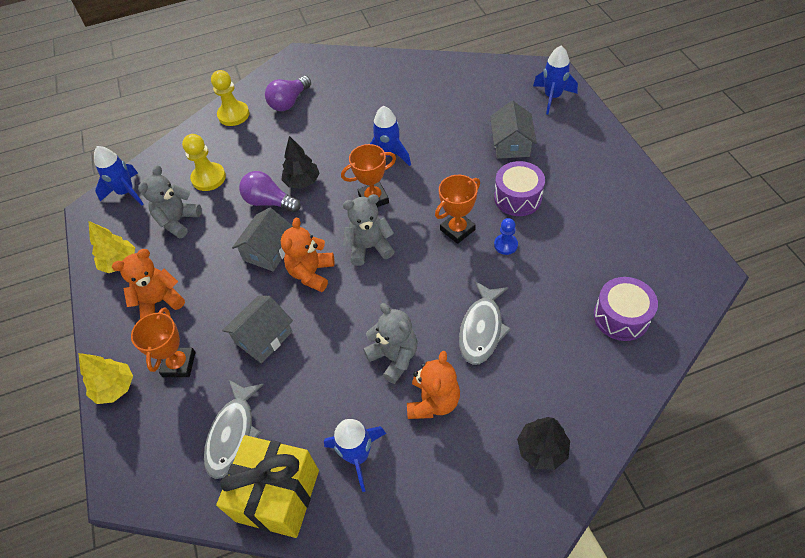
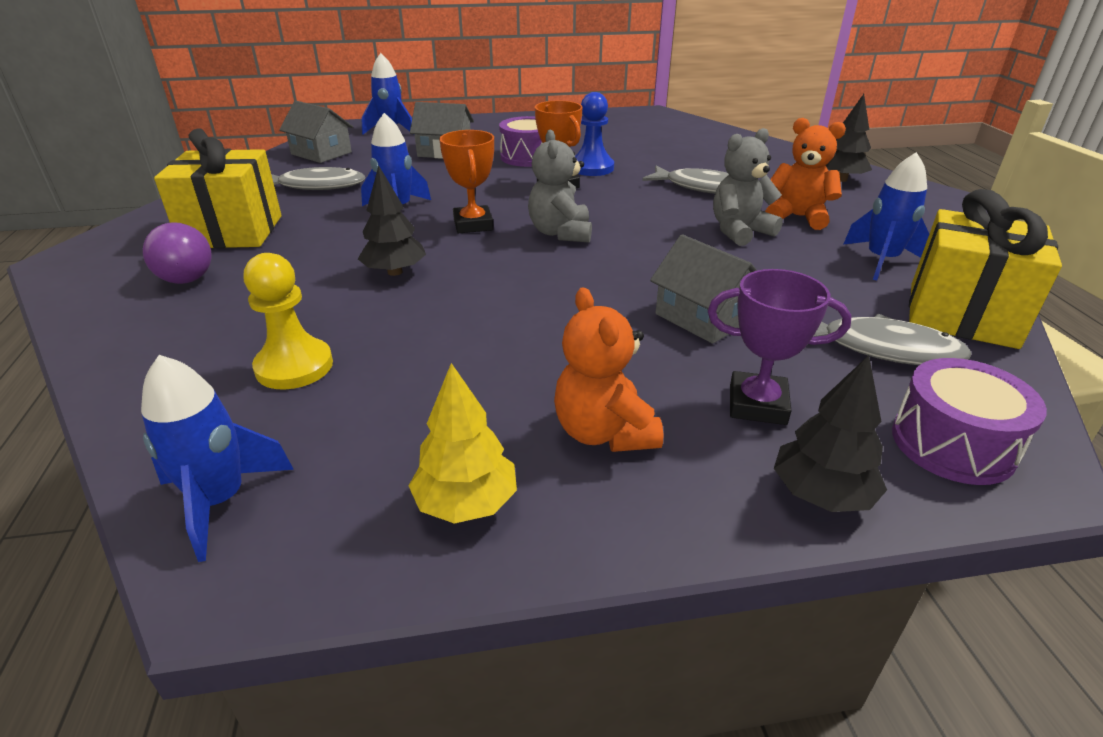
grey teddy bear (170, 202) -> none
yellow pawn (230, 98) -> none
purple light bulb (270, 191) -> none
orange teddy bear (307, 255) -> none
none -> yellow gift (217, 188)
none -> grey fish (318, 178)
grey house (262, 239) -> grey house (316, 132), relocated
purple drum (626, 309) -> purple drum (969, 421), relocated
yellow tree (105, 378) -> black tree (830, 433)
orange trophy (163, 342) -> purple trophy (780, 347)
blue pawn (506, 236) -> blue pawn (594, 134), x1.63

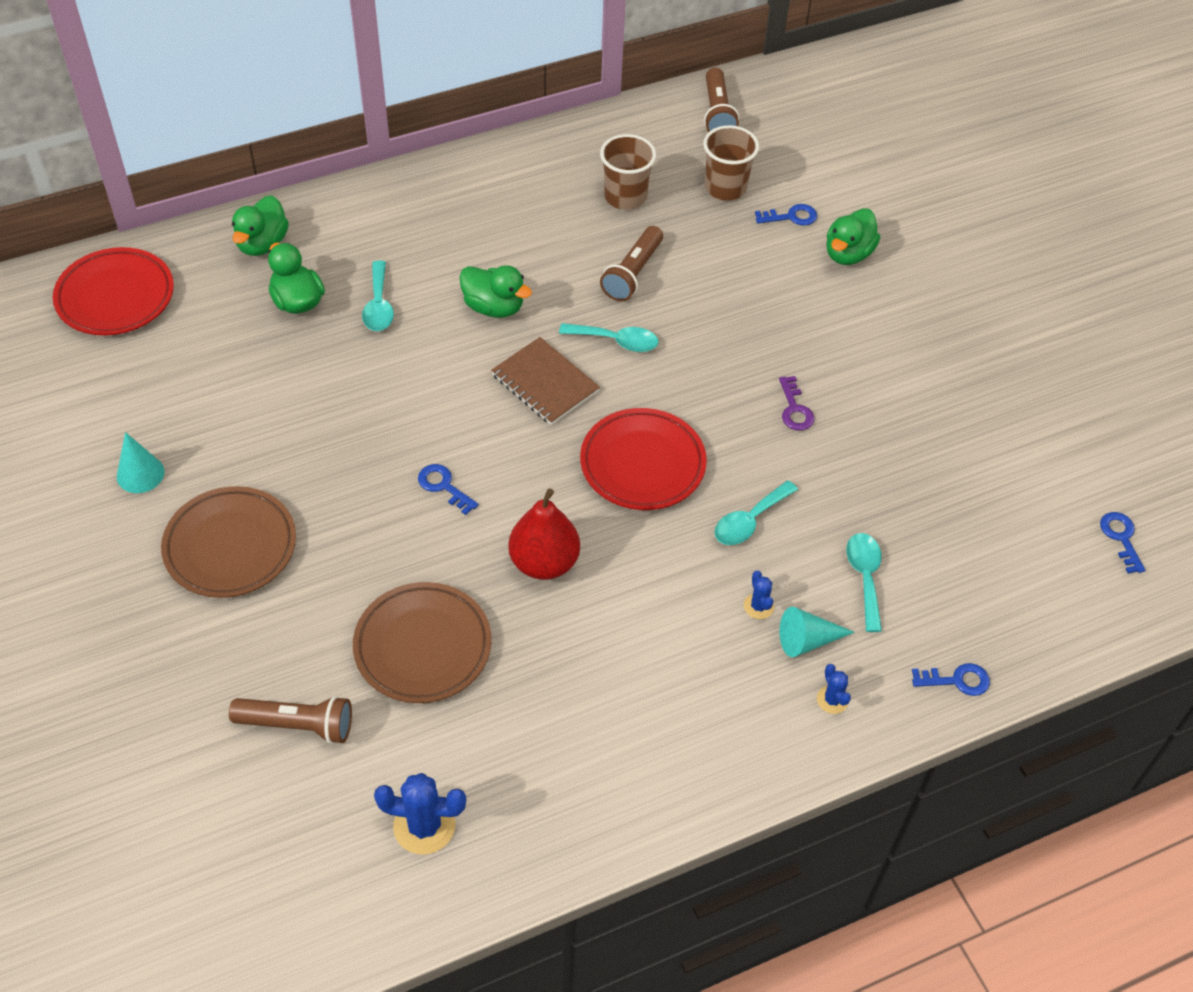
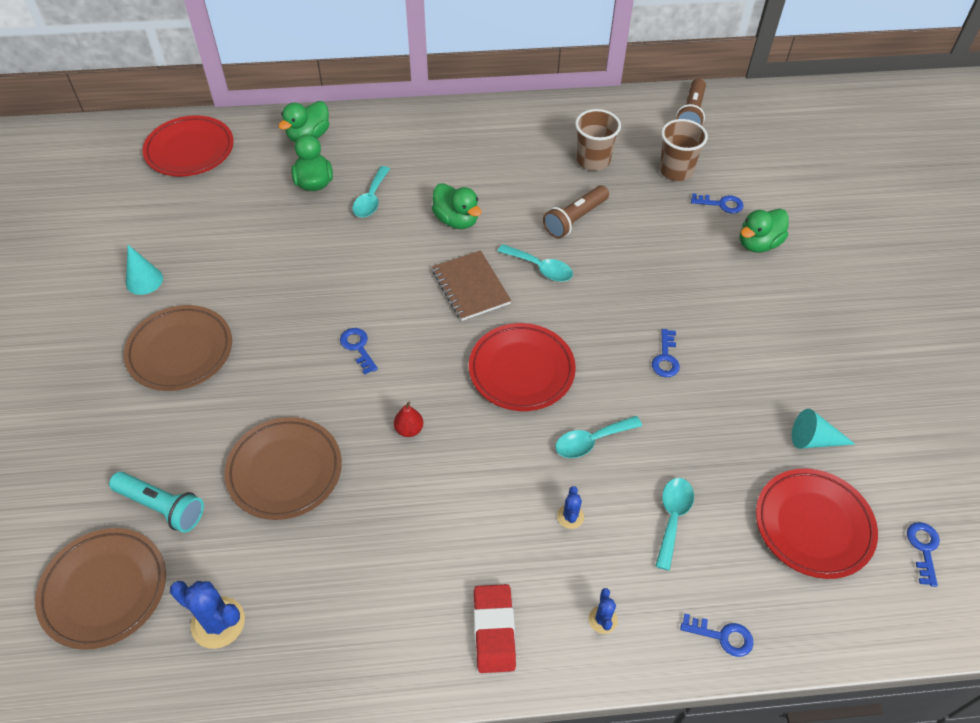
none -> brown plate (100, 589)
none -> red eraser (495, 628)
none -> red plate (817, 524)
turquoise cone (817, 632) -> turquoise cone (823, 429), relocated
brown flashlight (290, 720) -> turquoise flashlight (156, 502)
purple key (796, 403) -> blue key (666, 353)
red pear (544, 534) -> red pear (408, 419), x0.49

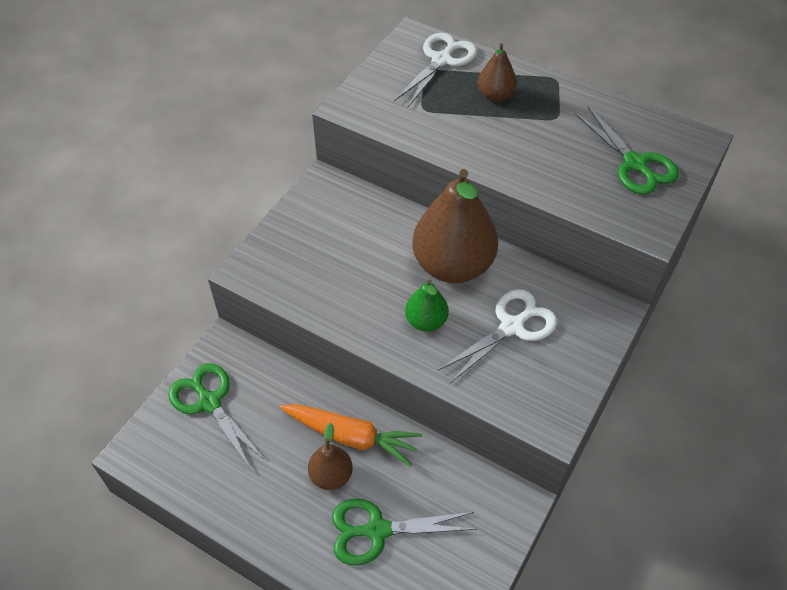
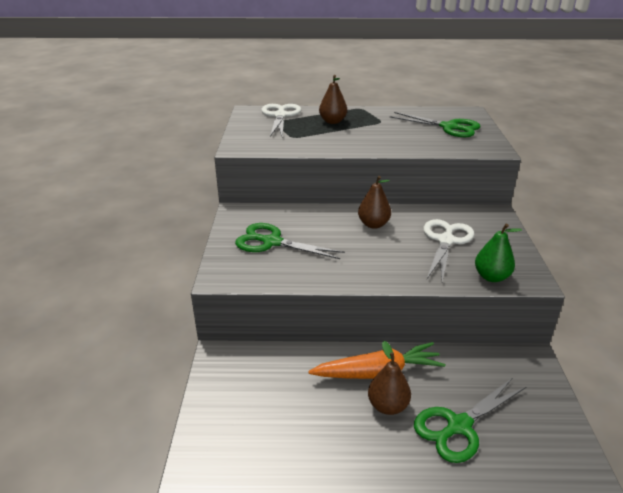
green scissors (217, 416) -> green scissors (290, 241), relocated
green pear (427, 305) -> green pear (498, 253), relocated
brown pear (455, 226) -> brown pear (374, 202), x0.49

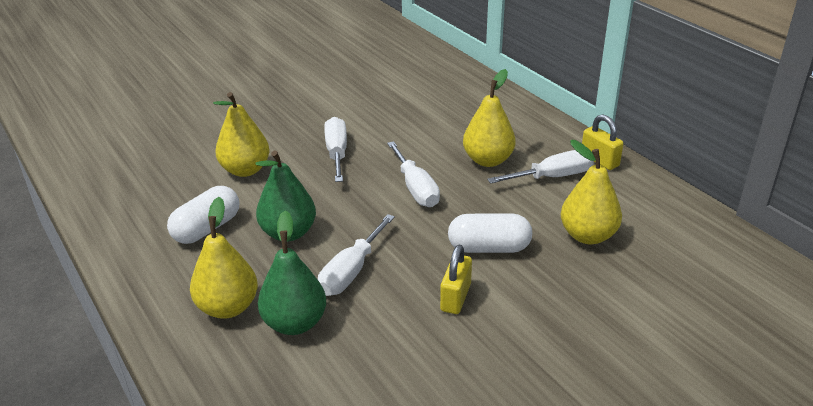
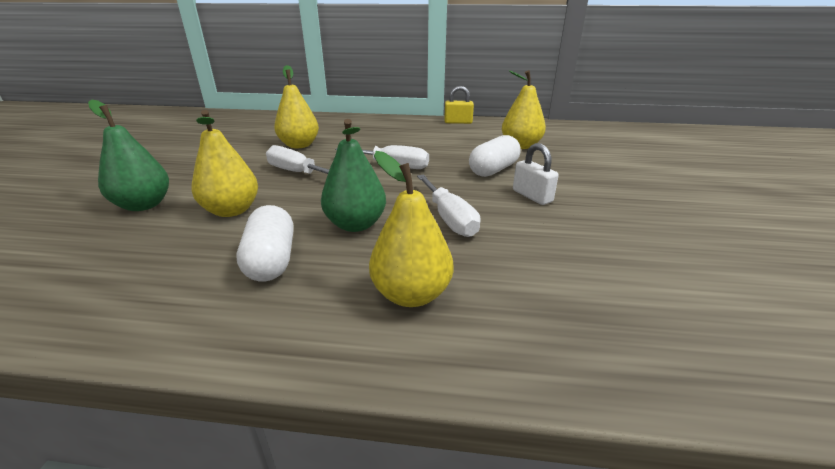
white screwdriver (540, 167) -> none
green pear (292, 273) -> green pear (128, 155), relocated
yellow pear (489, 118) -> yellow pear (296, 106), relocated
yellow padlock (456, 279) -> white padlock (536, 174)

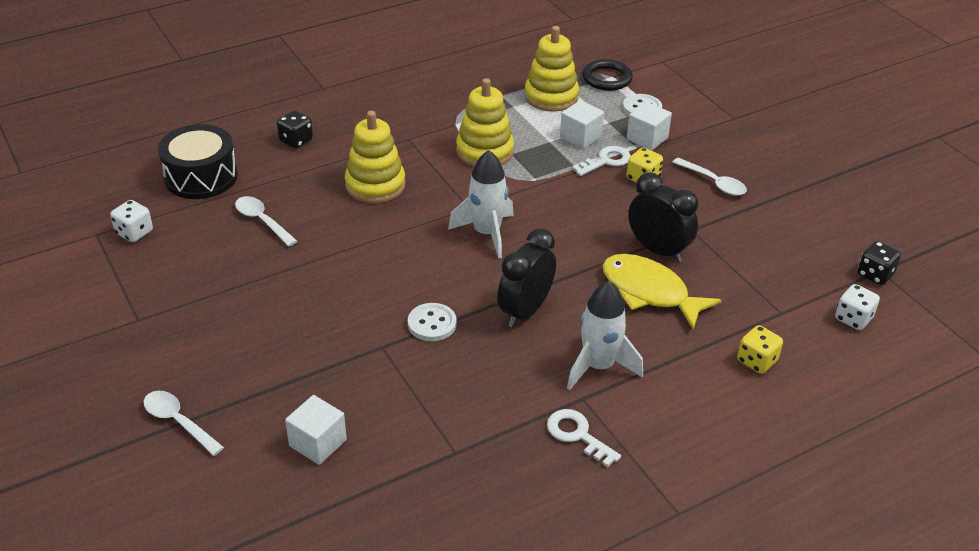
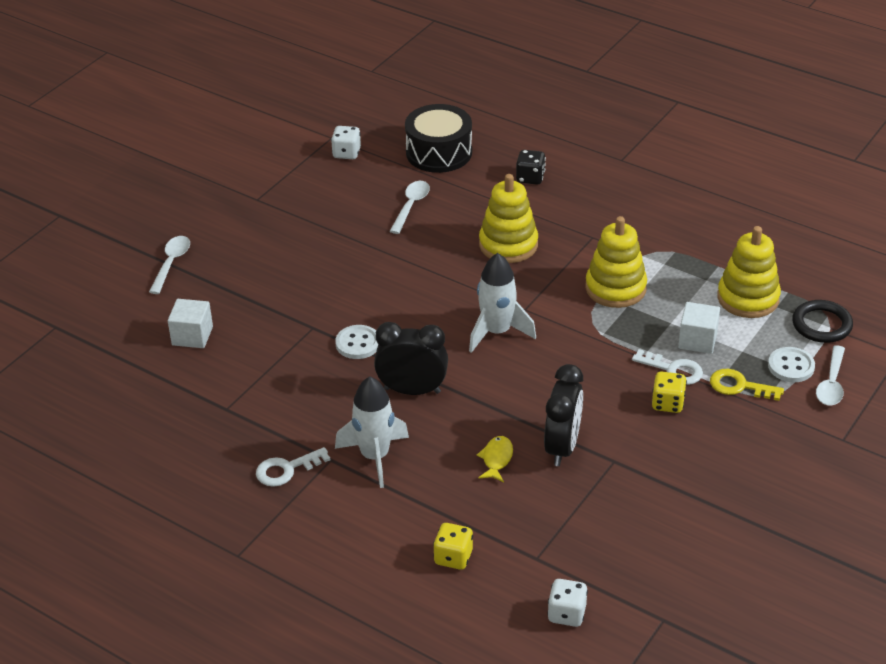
black dice (879, 263) -> none
white spoon (709, 177) -> white spoon (830, 375), relocated
white cube (649, 126) -> yellow key (747, 385)
white key (584, 438) -> white key (293, 467), 135 degrees counterclockwise
yellow fish (662, 292) -> yellow fish (495, 459), x0.49

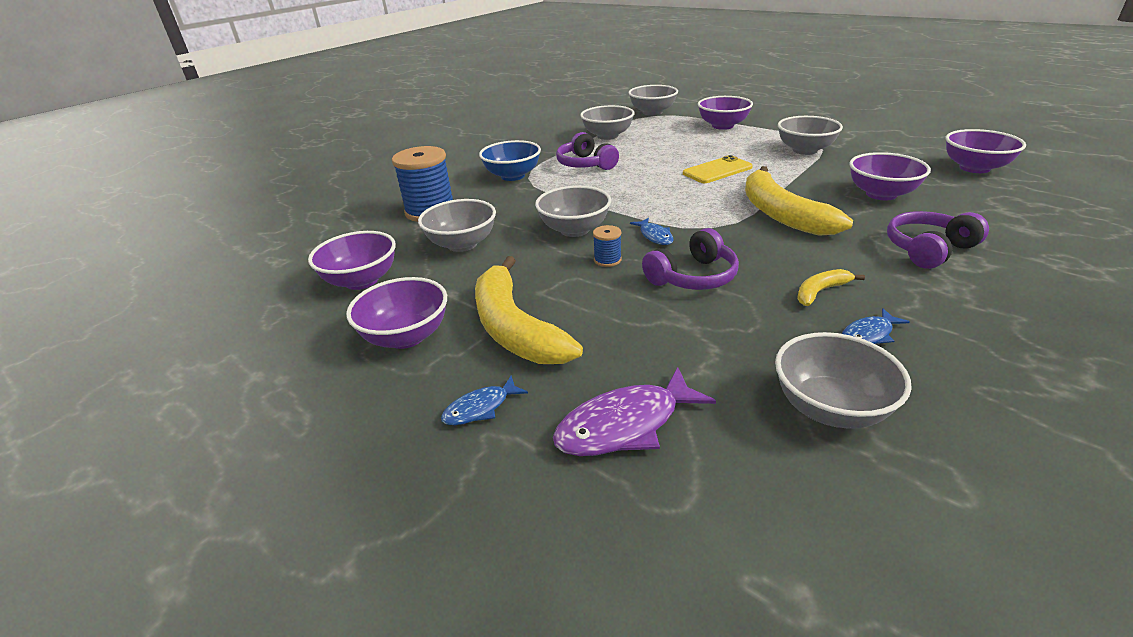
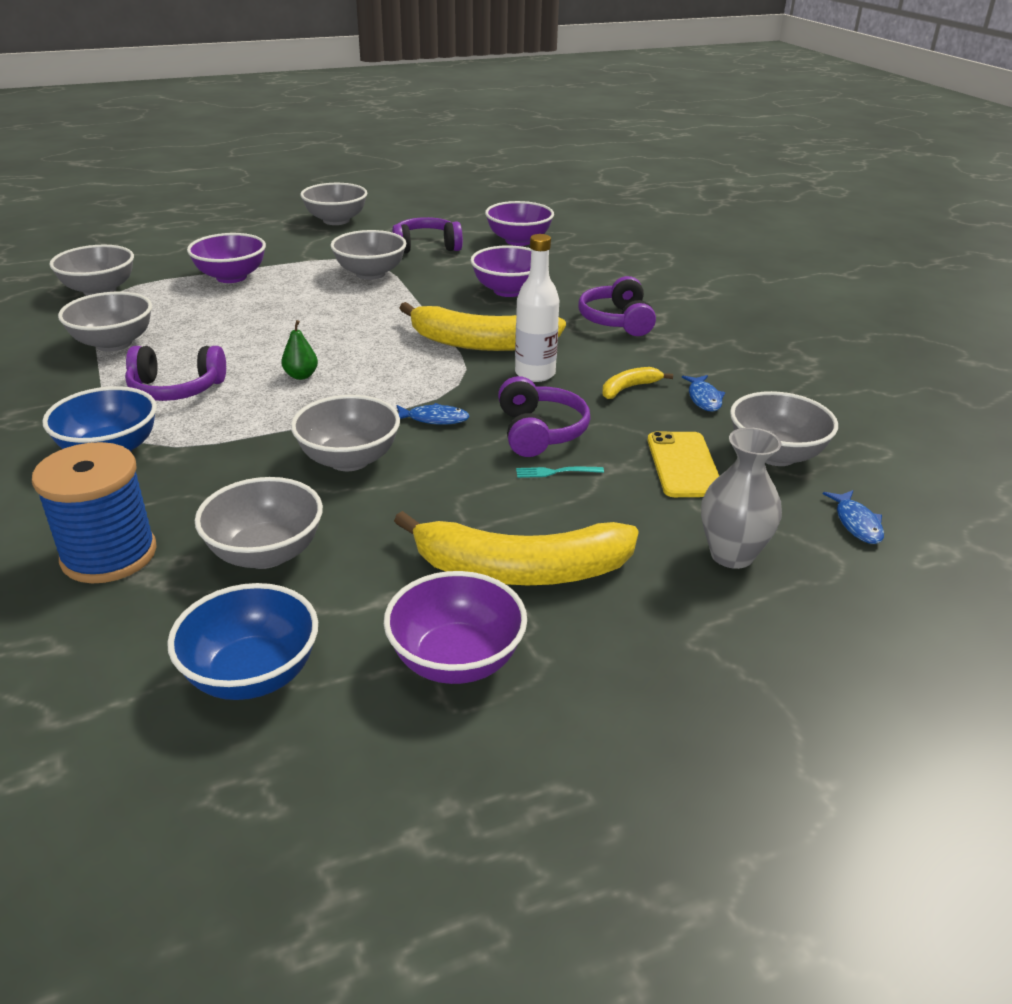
blue spool (607, 246) -> none
none -> green pear (299, 350)
none -> grey bowl (333, 204)
none -> purple headphones (427, 235)
none -> white bottle (537, 308)
none -> turquoise fork (560, 472)
blue fish (484, 400) -> blue fish (853, 517), relocated
yellow phone (718, 169) -> yellow phone (683, 464), relocated
purple fish (634, 411) -> grey vase (741, 498)
purple bowl (352, 260) -> blue bowl (242, 641)
yellow banana (831, 287) -> yellow banana (637, 383), 60 degrees clockwise

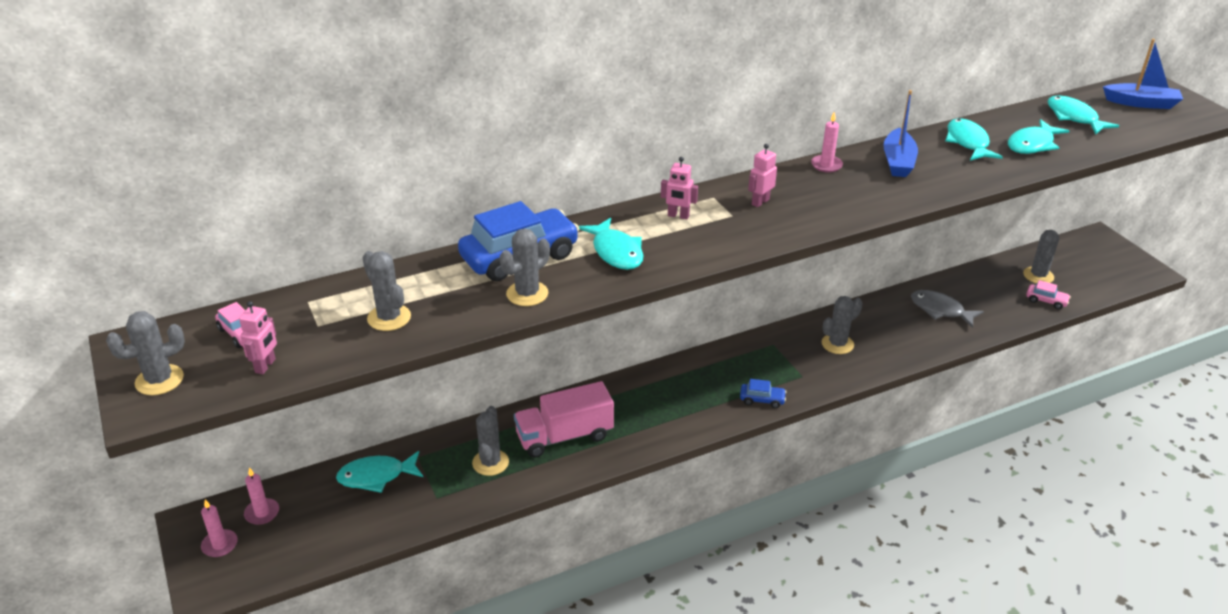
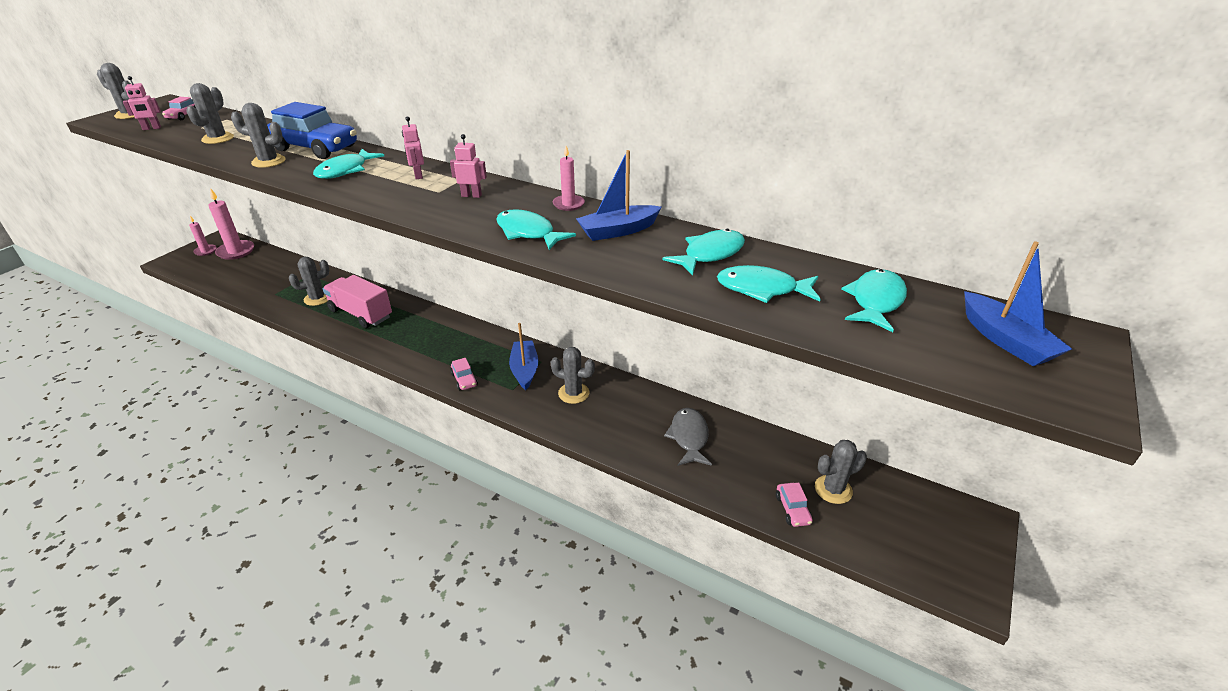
none -> blue boat (523, 356)
turquoise fish (379, 472) -> turquoise fish (536, 229), relocated
blue car (763, 393) -> pink car (464, 374)
pink candle (261, 496) -> pink candle (231, 224), x1.72

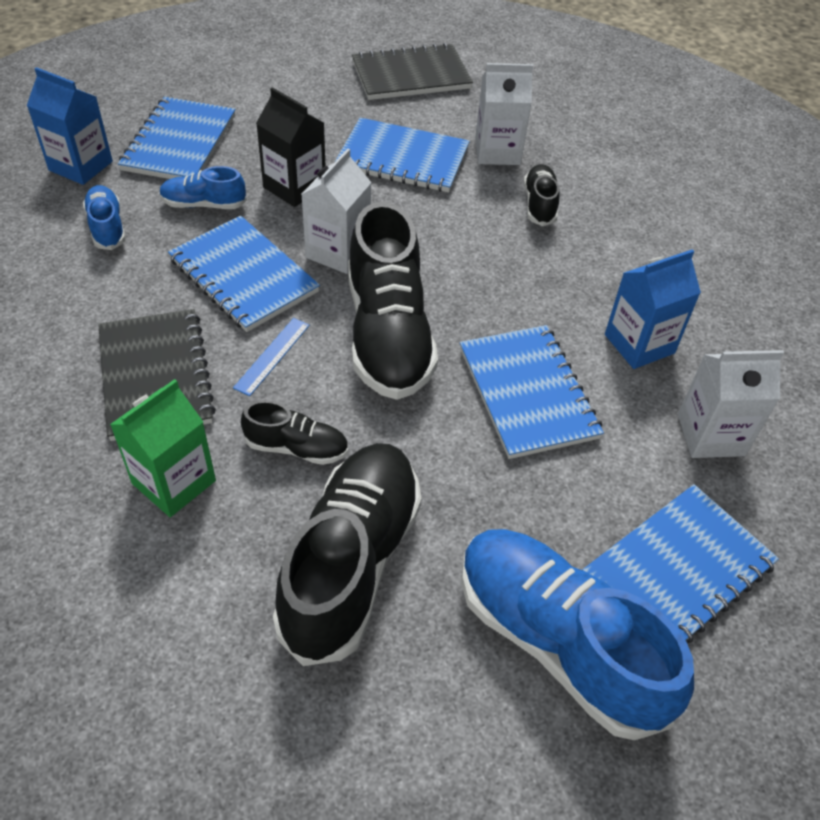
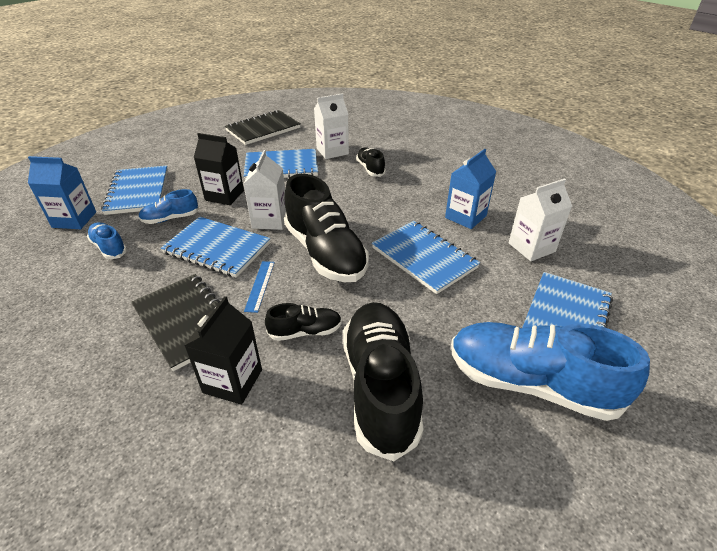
green carton (163, 448) -> black carton (223, 350)

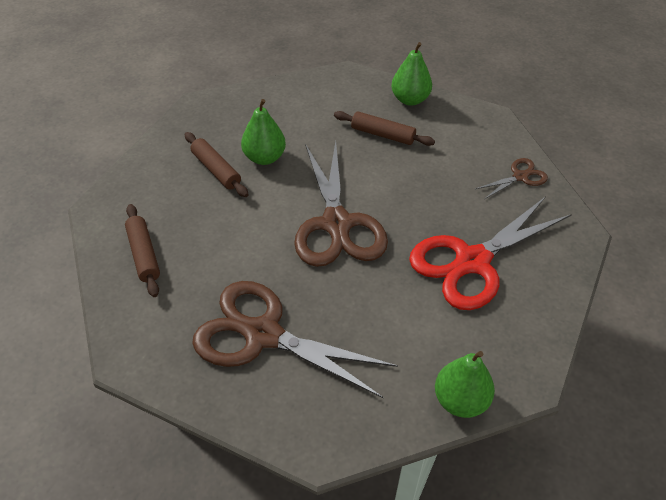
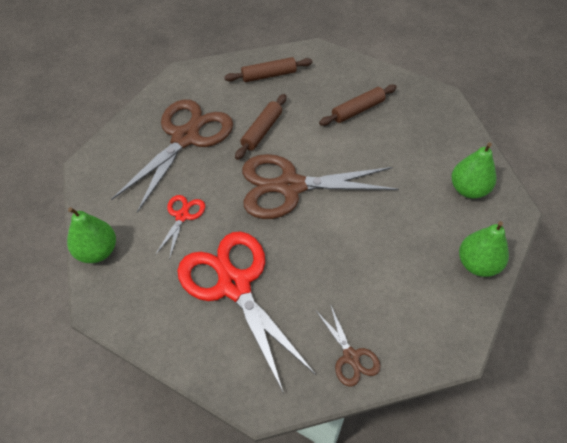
none -> red scissors (180, 227)
green pear (263, 132) -> green pear (473, 171), relocated
brown rolling pin (384, 128) -> brown rolling pin (260, 127), relocated

